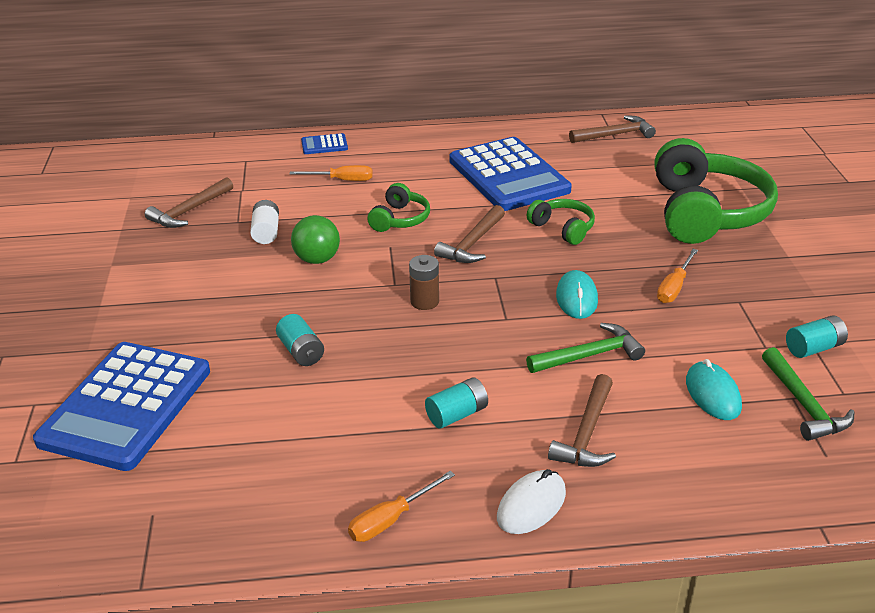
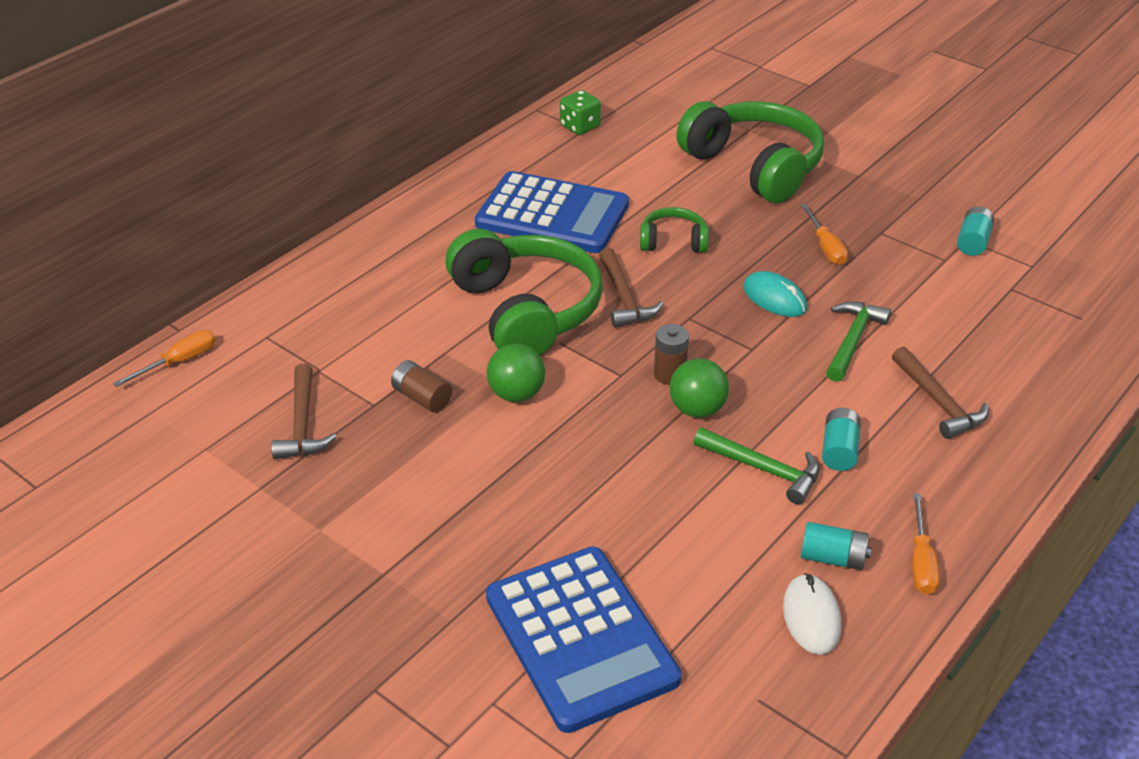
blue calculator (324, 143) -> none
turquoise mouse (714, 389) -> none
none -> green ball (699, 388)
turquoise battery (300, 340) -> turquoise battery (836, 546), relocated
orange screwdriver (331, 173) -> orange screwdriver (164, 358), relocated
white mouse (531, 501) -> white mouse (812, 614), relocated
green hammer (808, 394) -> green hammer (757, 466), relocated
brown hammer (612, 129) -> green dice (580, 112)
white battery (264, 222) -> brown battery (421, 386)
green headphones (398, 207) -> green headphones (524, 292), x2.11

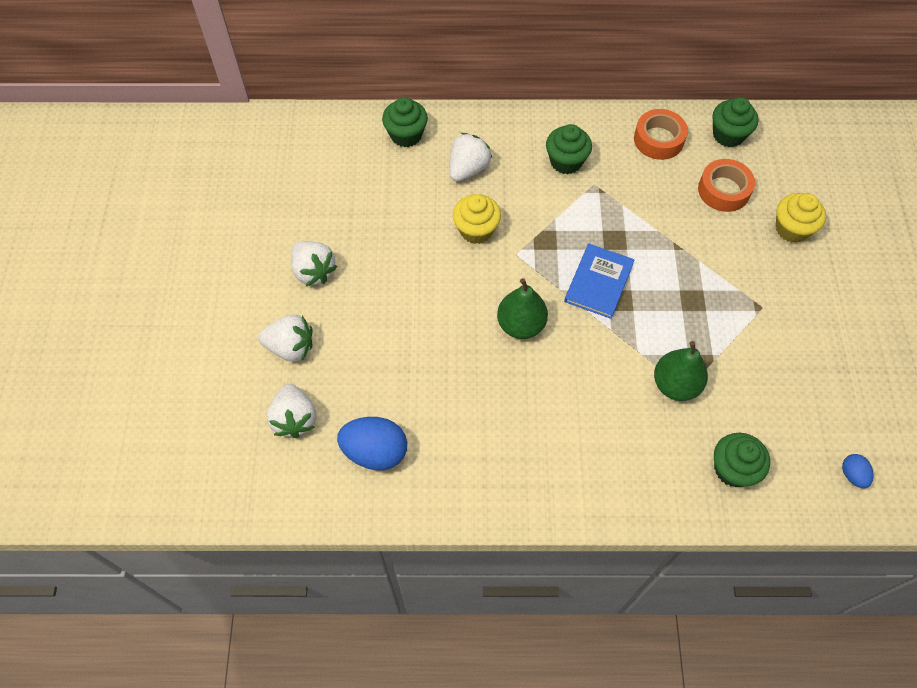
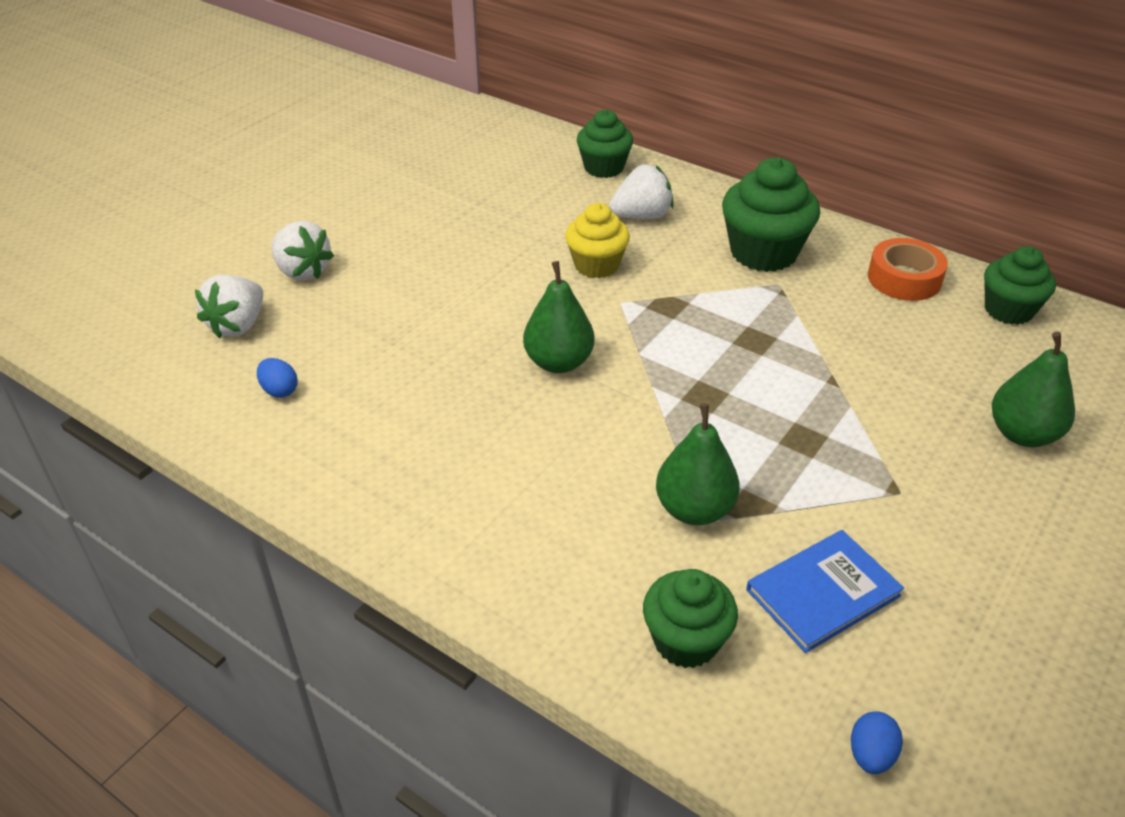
white strawberry (314, 263) -> none
orange tape (726, 185) -> none
blue book (599, 281) -> blue book (825, 591), relocated
yellow cupcake (801, 218) -> green pear (1033, 389)
blue egg (372, 443) -> blue egg (277, 378), x0.51
green cupcake (569, 149) -> green cupcake (771, 215), x1.51

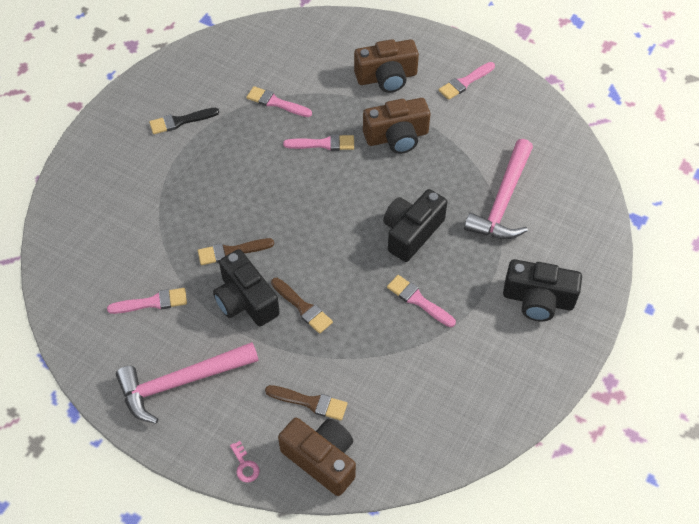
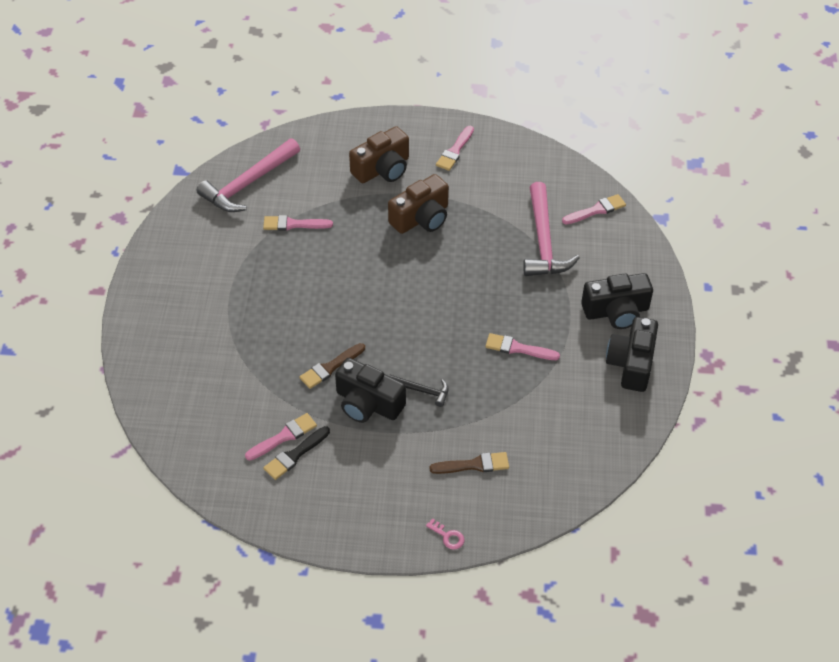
brown camera (317, 457) -> none
pink hammer (187, 383) -> pink hammer (248, 175), relocated
black brush (184, 121) -> black brush (297, 453), relocated
pink brush (318, 142) -> pink brush (594, 209), relocated
black camera (415, 225) -> black camera (632, 354), relocated
brown brush (302, 306) -> black hammer (419, 391)

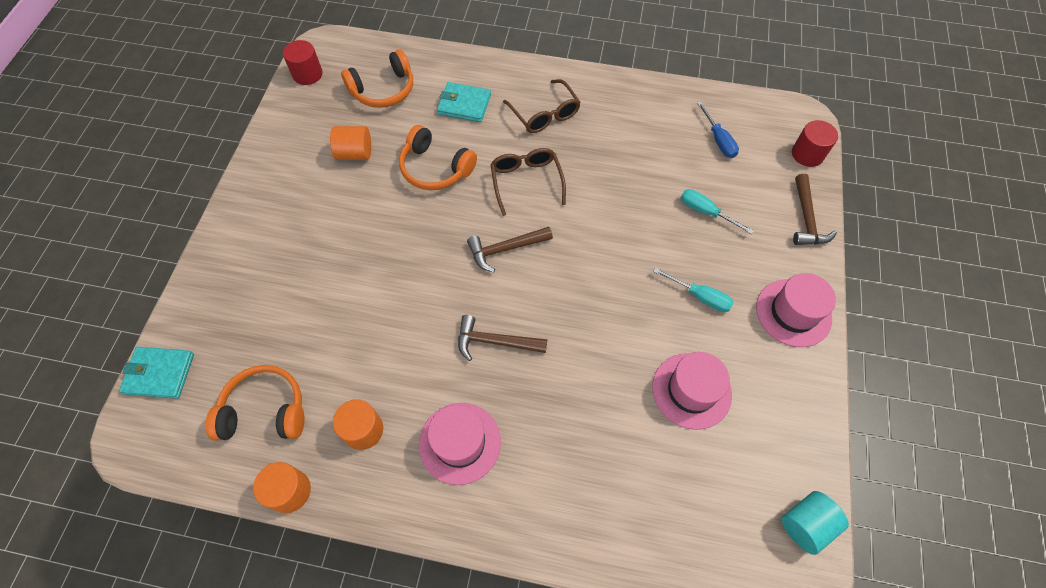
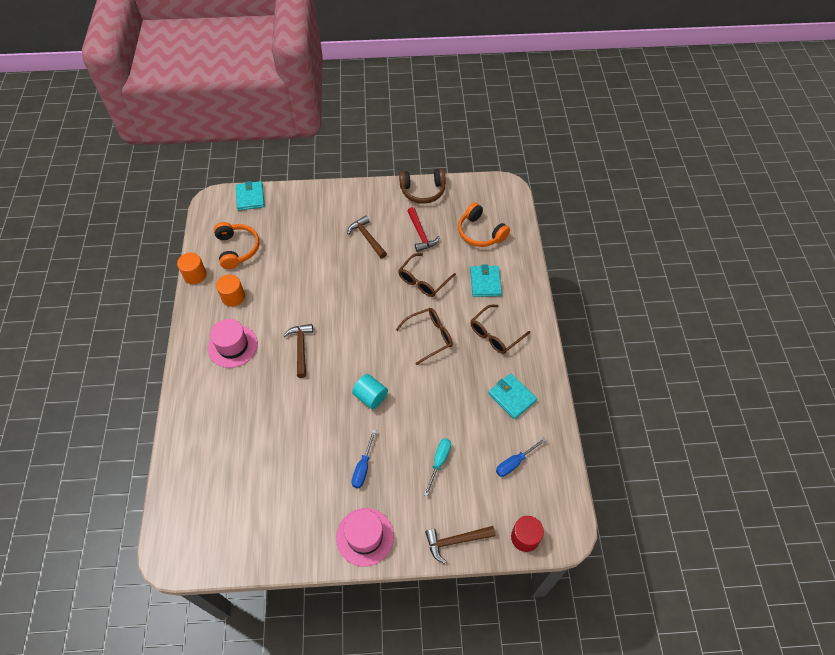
red cylinder (303, 62) -> none
pink hat (692, 391) -> none
none -> brown headphones (422, 186)
none -> turquoise wallet (512, 396)
brown hammer (510, 249) -> brown hammer (367, 236), relocated
turquoise cylinder (815, 523) -> turquoise cylinder (370, 391), relocated
orange cylinder (350, 143) -> red hammer (423, 229)
orange headphones (438, 157) -> brown glasses (427, 275)
turquoise screwdriver (693, 289) -> blue screwdriver (363, 459)

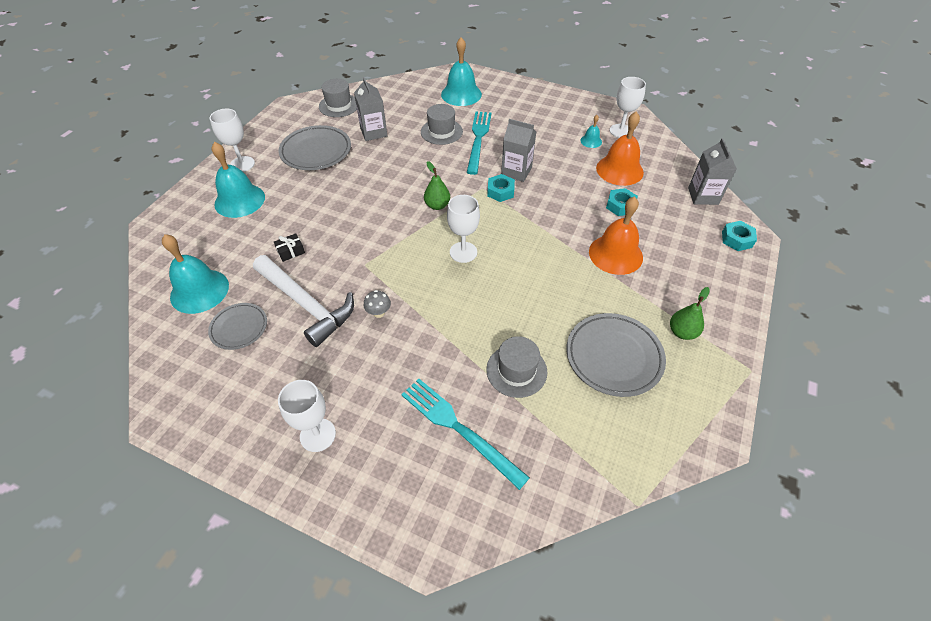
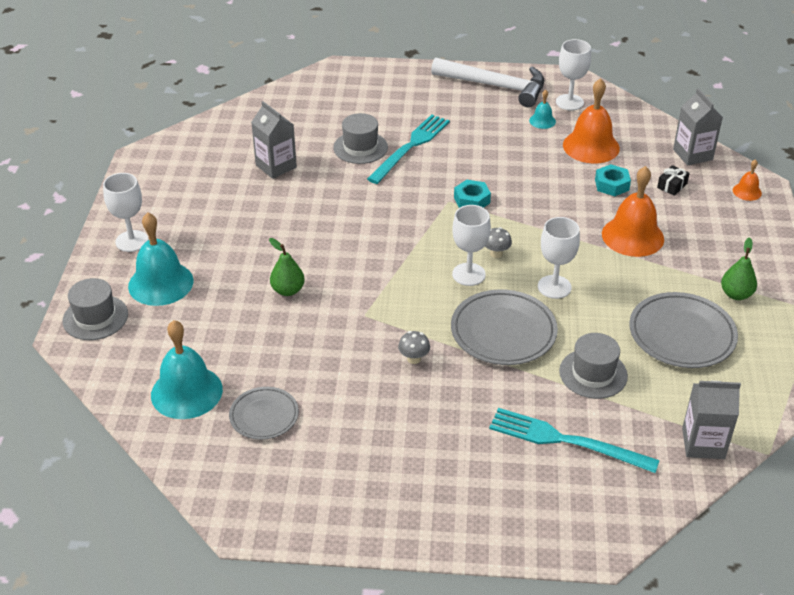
turquoise bell (461, 71) -> none
none -> grey mushroom (498, 242)
white hammer (303, 301) -> white hammer (487, 82), relocated
black gift (289, 247) -> black gift (673, 180), relocated
grey plate (314, 147) -> grey plate (504, 327), relocated
white goblet (307, 416) -> white goblet (559, 258), relocated
grey hat (338, 98) -> grey hat (95, 309), relocated
green pear (437, 185) -> green pear (287, 267), relocated
grey carton (518, 150) -> grey carton (711, 420), relocated
turquoise nut (739, 236) -> orange bell (747, 180)
turquoise fork (479, 143) -> turquoise fork (408, 149), 45 degrees clockwise

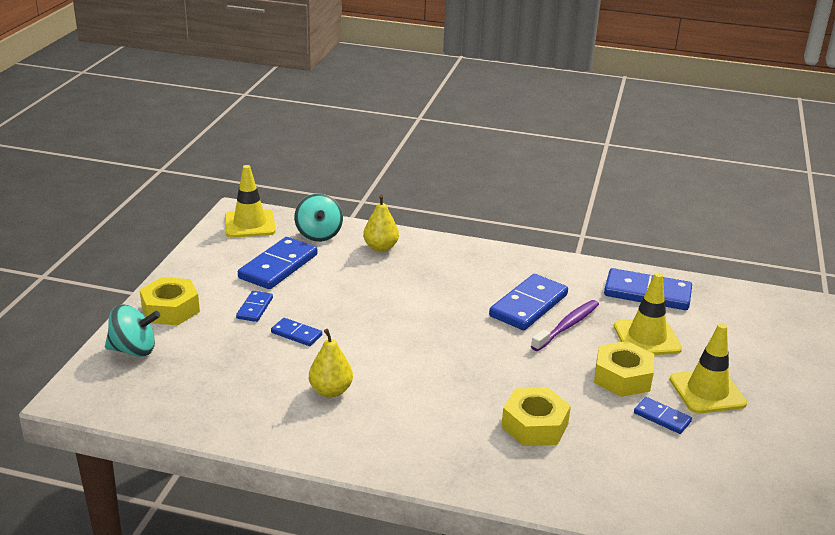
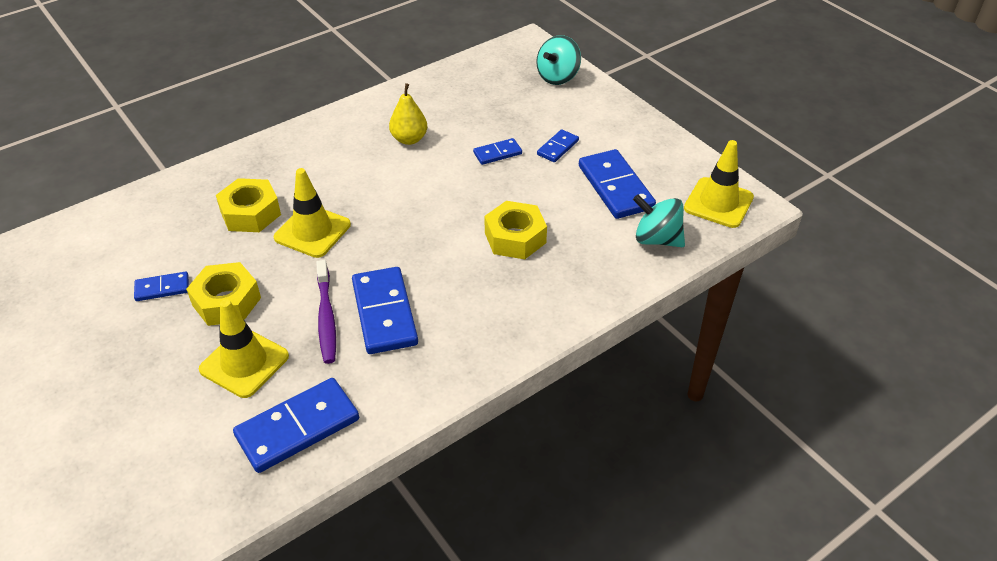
yellow pear (381, 223) -> none
yellow nut (170, 301) -> yellow nut (515, 230), relocated
yellow traffic cone (708, 368) -> yellow traffic cone (312, 213), relocated
blue domino (254, 306) -> blue domino (558, 145), 75 degrees clockwise

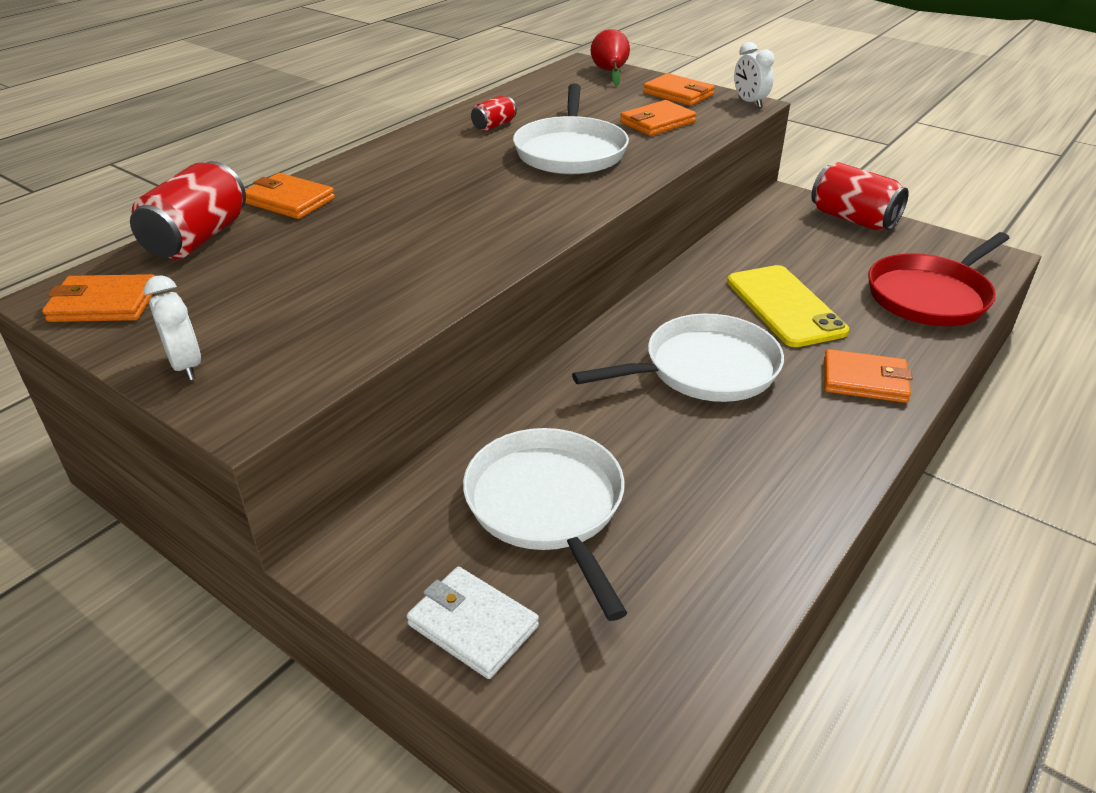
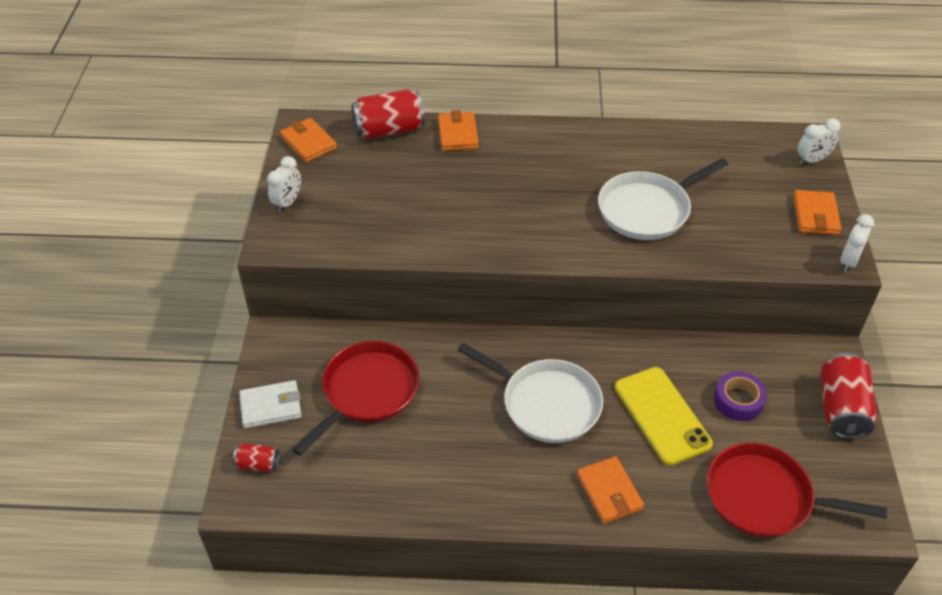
orange wallet (658, 118) -> none
none -> purple tape (740, 396)
red can (494, 113) -> red can (256, 457), relocated
red pear (610, 57) -> white clock (819, 141)
white pan (545, 524) -> red pan (355, 398)
white wallet (473, 623) -> white wallet (270, 404), 75 degrees clockwise
yellow phone (788, 306) -> yellow phone (664, 416), 60 degrees counterclockwise

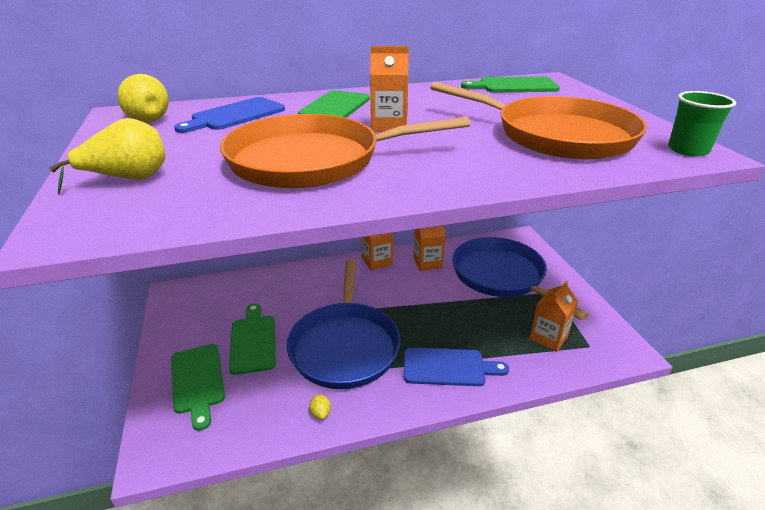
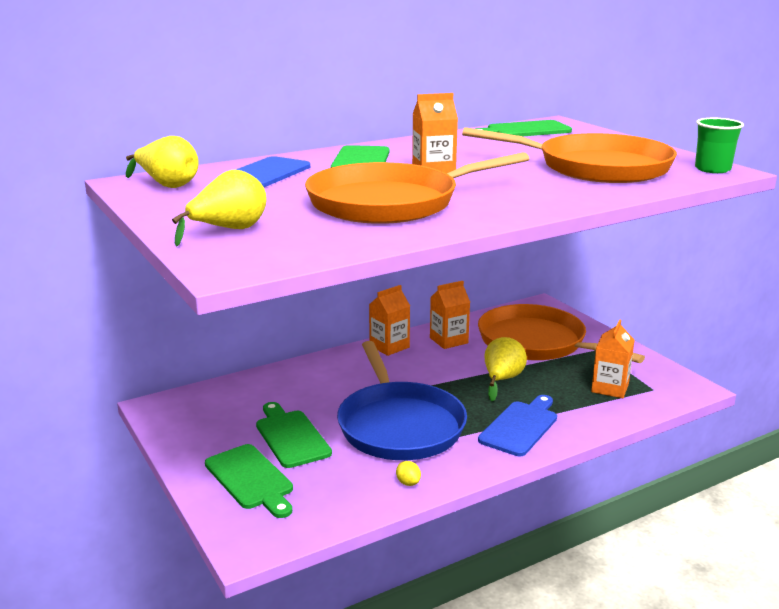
none -> yellow pear (506, 369)
blue pan (520, 278) -> orange pan (561, 333)
blue cutting board (456, 367) -> blue cutting board (517, 425), 45 degrees counterclockwise

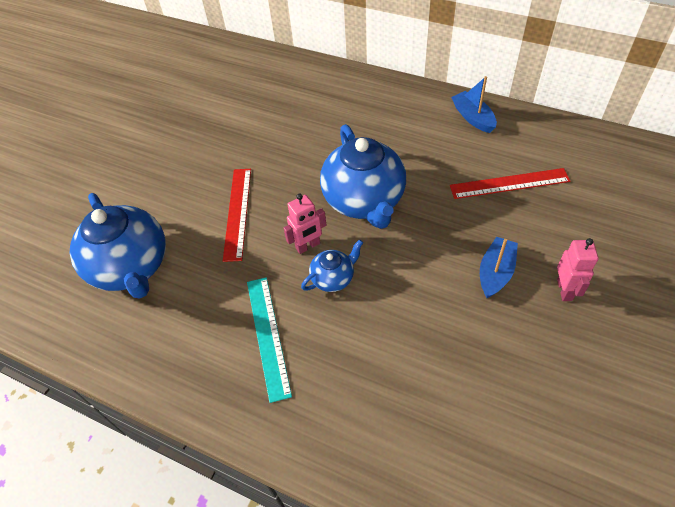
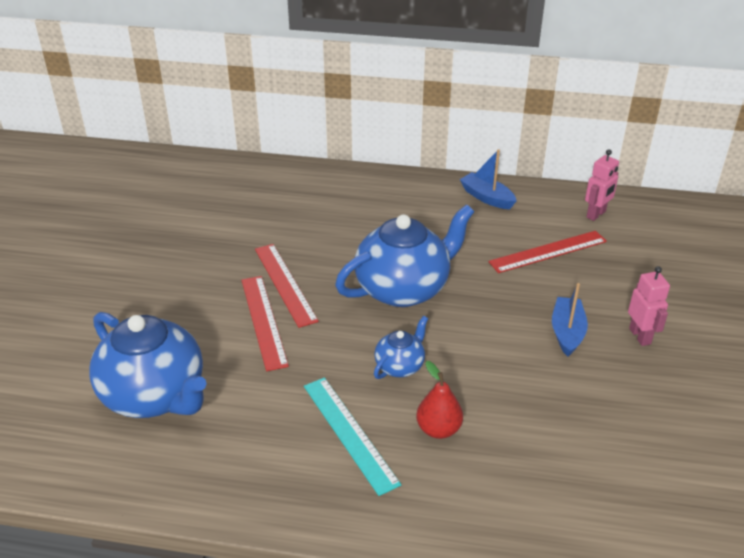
none -> red ruler (287, 286)
none -> red pear (439, 400)
pink robot (304, 224) -> pink robot (602, 185), relocated
blue teapot (363, 176) -> blue teapot (404, 255), 90 degrees counterclockwise

